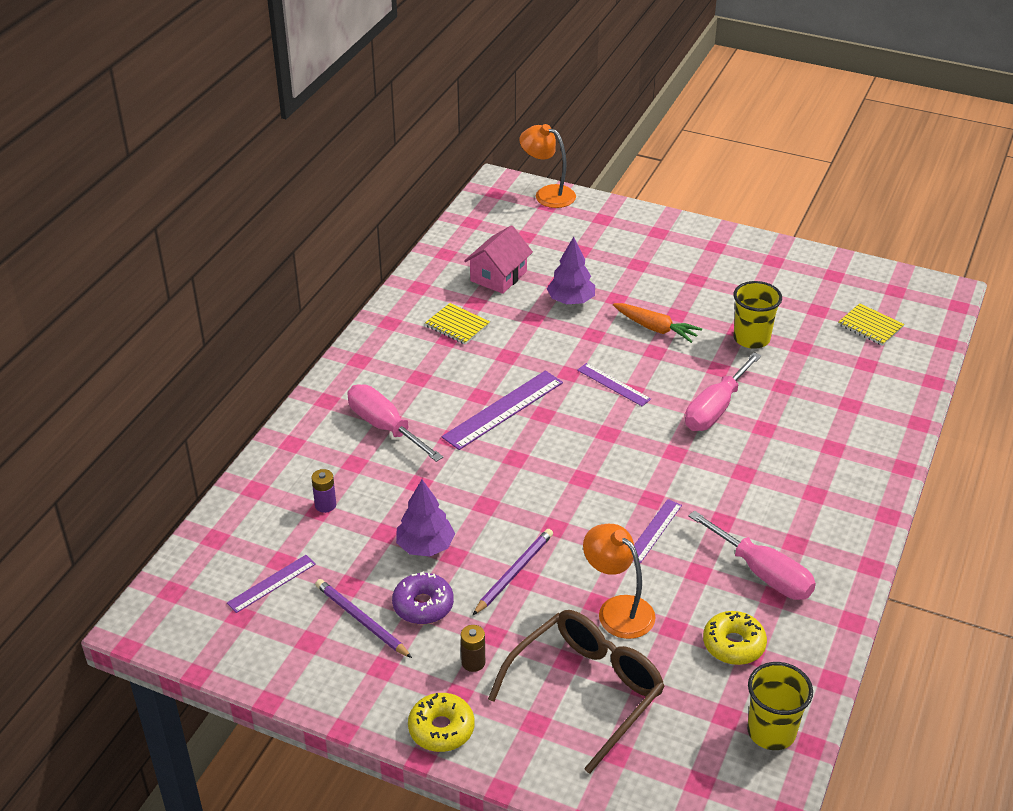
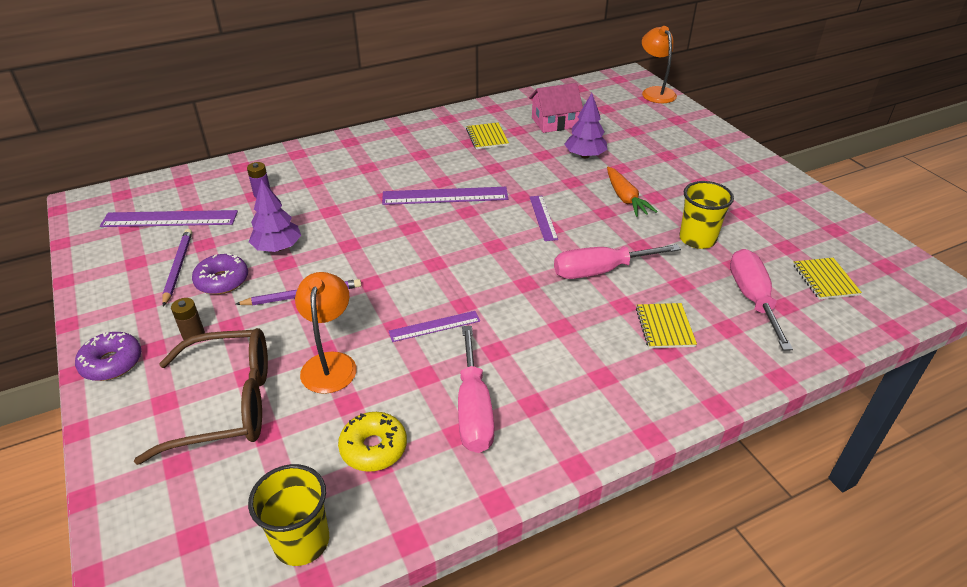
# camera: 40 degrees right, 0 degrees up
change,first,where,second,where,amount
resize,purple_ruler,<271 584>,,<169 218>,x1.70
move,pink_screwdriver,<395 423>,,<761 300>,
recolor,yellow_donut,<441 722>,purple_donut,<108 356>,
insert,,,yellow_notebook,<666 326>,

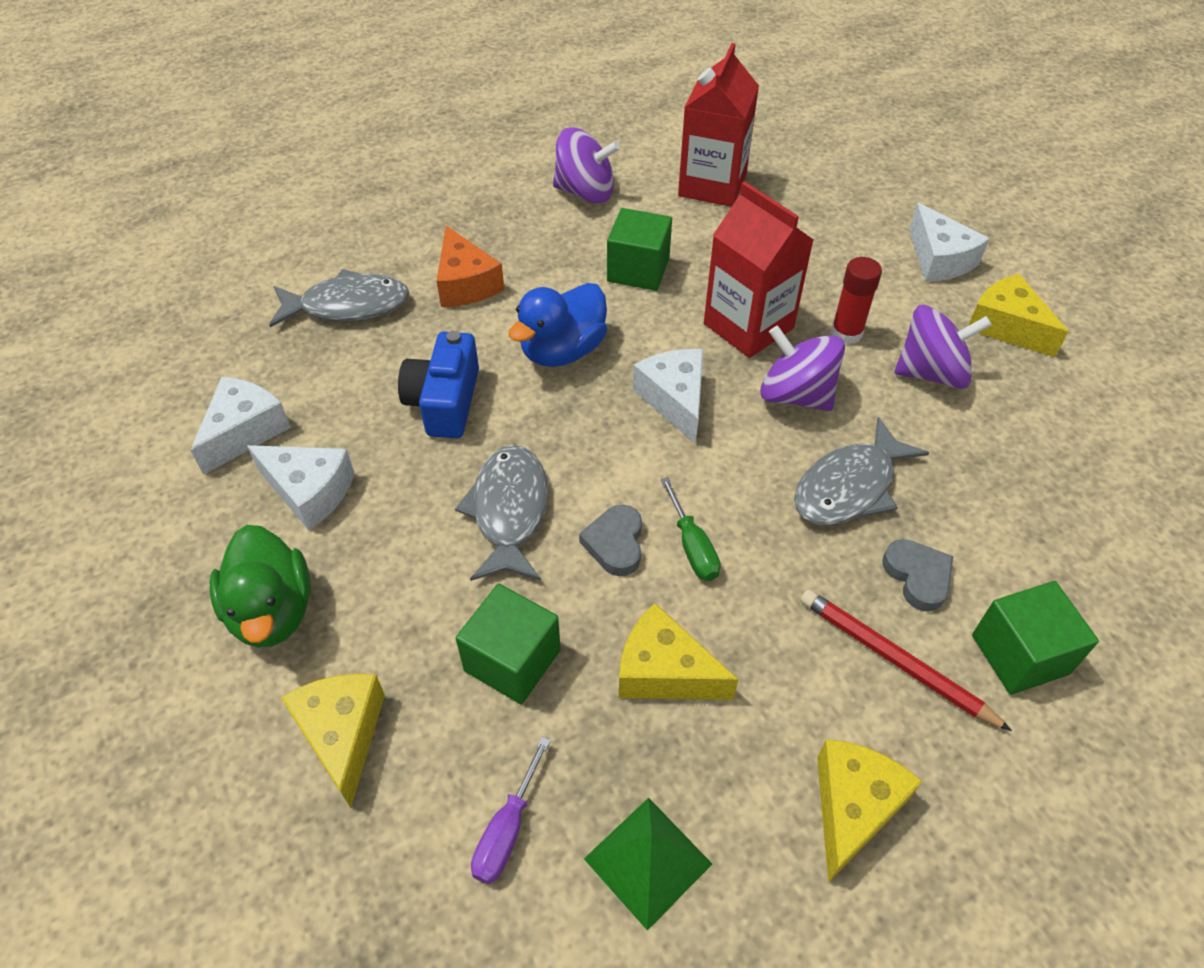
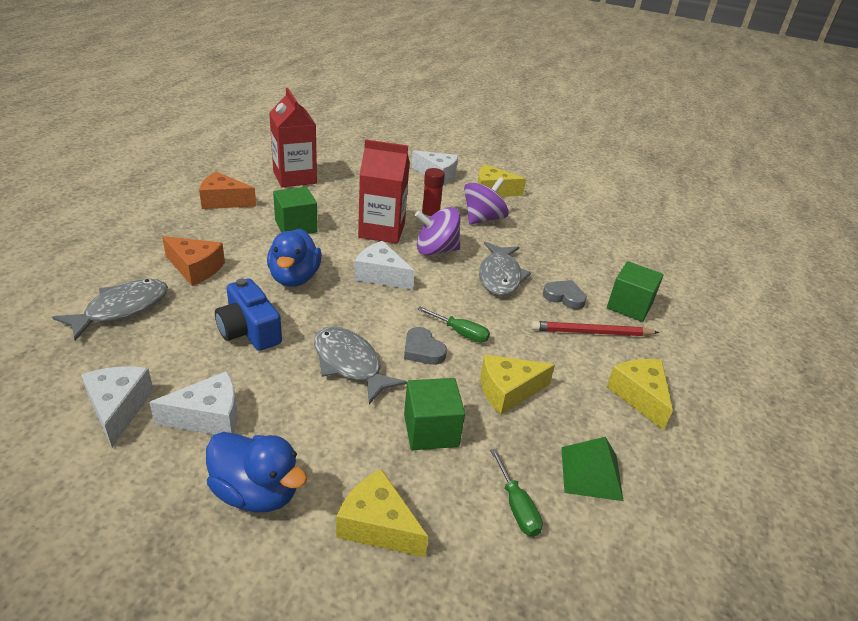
# camera: 45 degrees left, 15 degrees down
change,first,where,second,where,amount
recolor,green_duck,<260 586>,blue_duck,<256 472>,
recolor,purple_screwdriver,<511 810>,green_screwdriver,<516 493>,
replace,purple_spinning_top,<586 165>,orange_cheese,<227 190>,

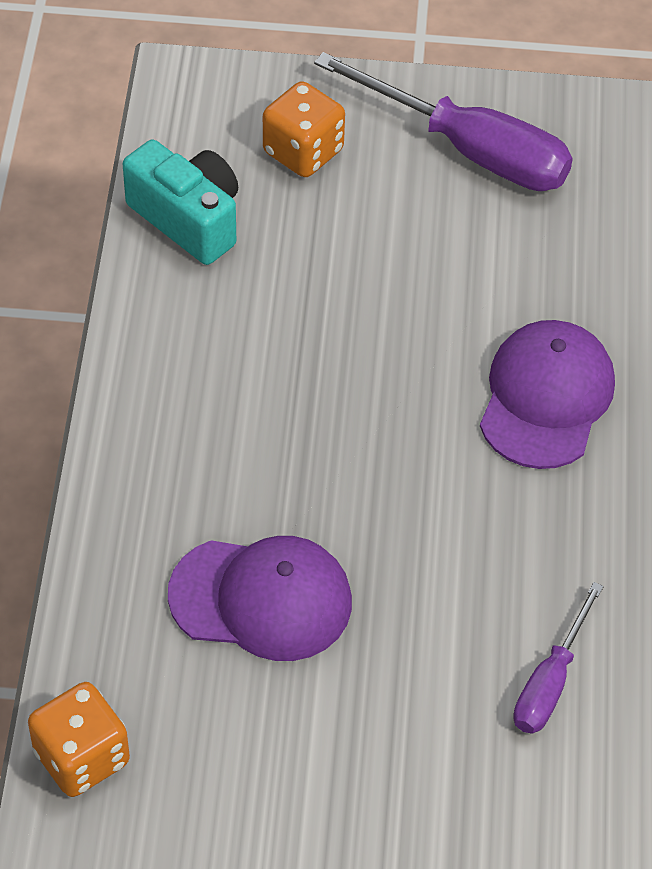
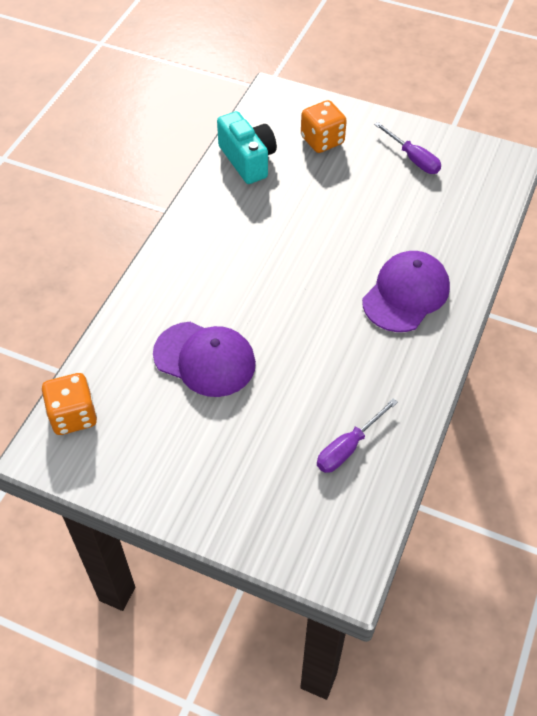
# camera: 20 degrees right, 0 degrees up
change,first,where,second,where,amount
resize,purple_screwdriver,<443 121>,,<407 148>,x0.55

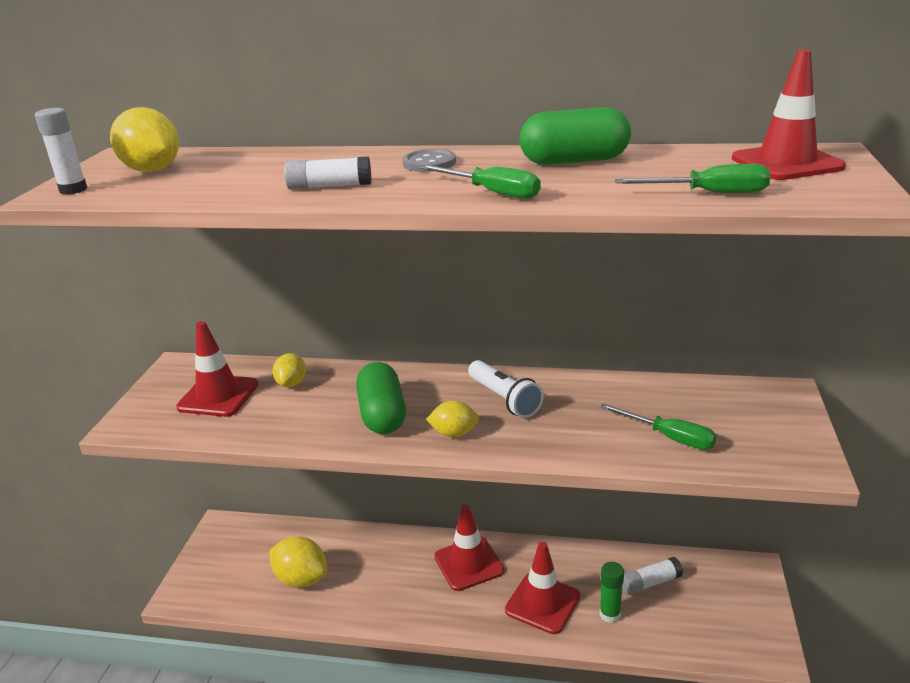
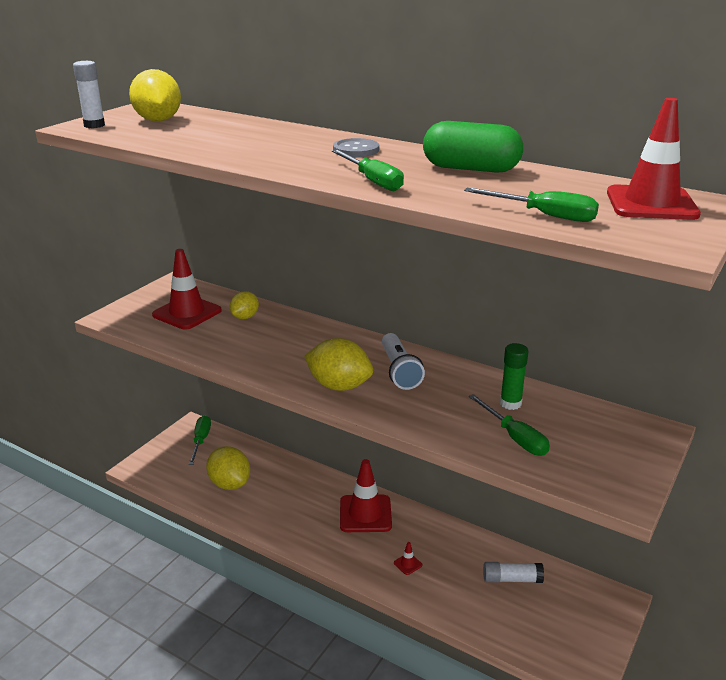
# camera: 20 degrees right, 0 degrees up
change,first,where,second,where,amount
delete,white_glue_stick,<327 173>,,,
delete,green_capsule,<381 398>,,,
resize,yellow_lemon,<452 418>,,<338 364>,x1.64
resize,red_traffic_cone,<542 588>,,<408 558>,x0.40
move,green_glue_stick,<612 592>,,<514 376>,
insert,,,green_screwdriver,<200 440>,

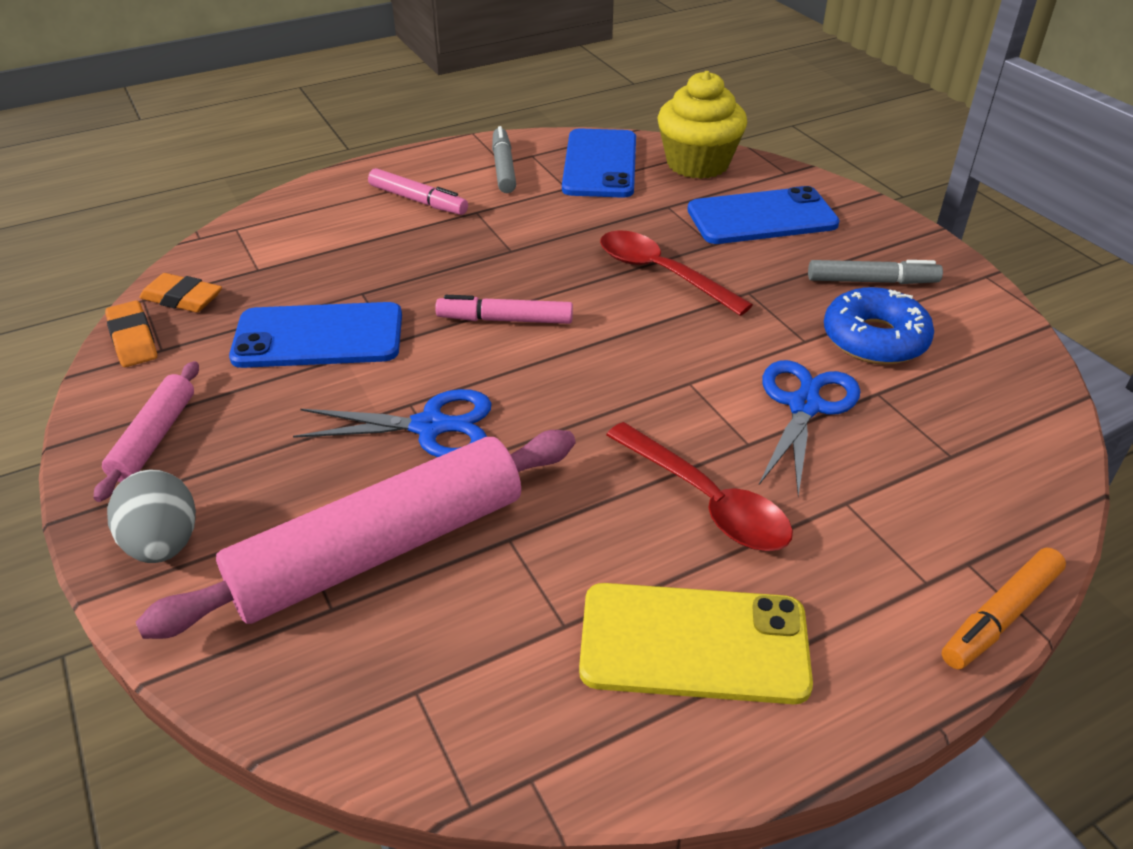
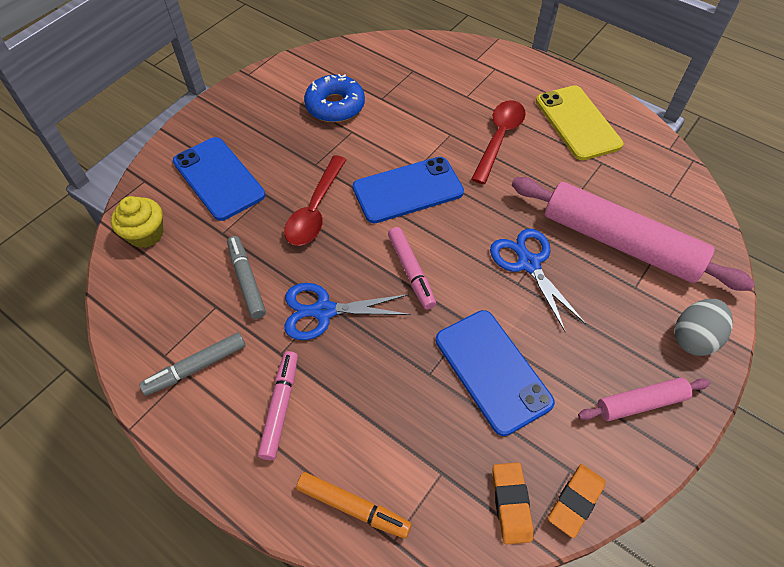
# camera: 115 degrees left, 15 degrees up
change,first,where,second,where,amount
move,blue_phone,<599 163>,,<408 190>,
resize,yellow_cupcake,<702 125>,,<137 222>,x0.66
move,blue_scissors,<809 428>,,<347 311>,
move,grey_marker,<875 272>,,<246 277>,
move,orange_marker,<1004 608>,,<354 505>,

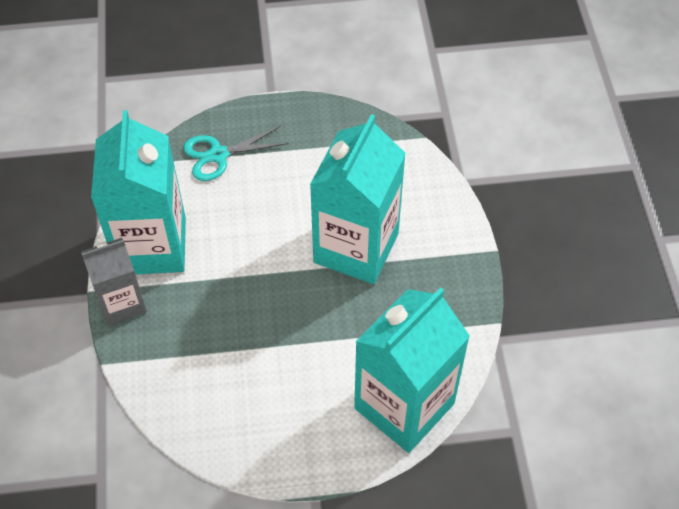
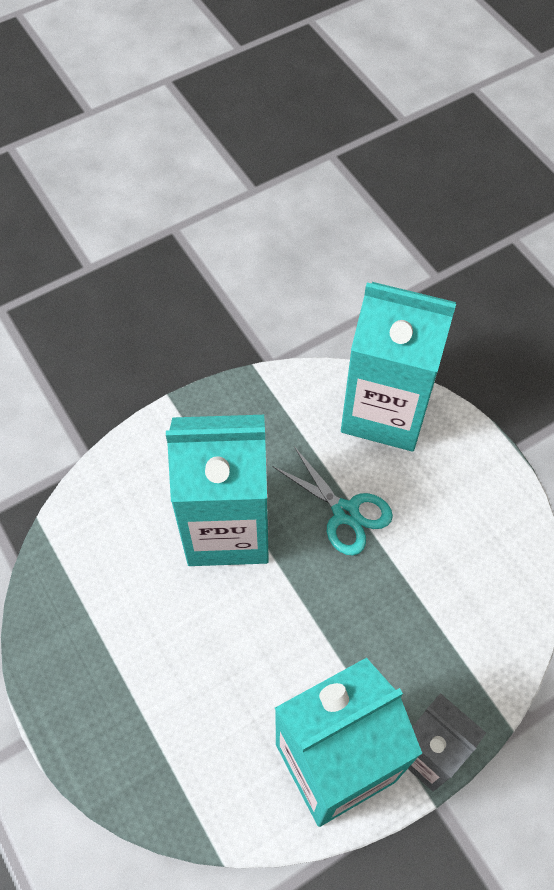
# camera: 115 degrees left, 5 degrees up
change,first,where,second,where,amount
move,turquoise_scissors,<236 153>,,<332 501>,

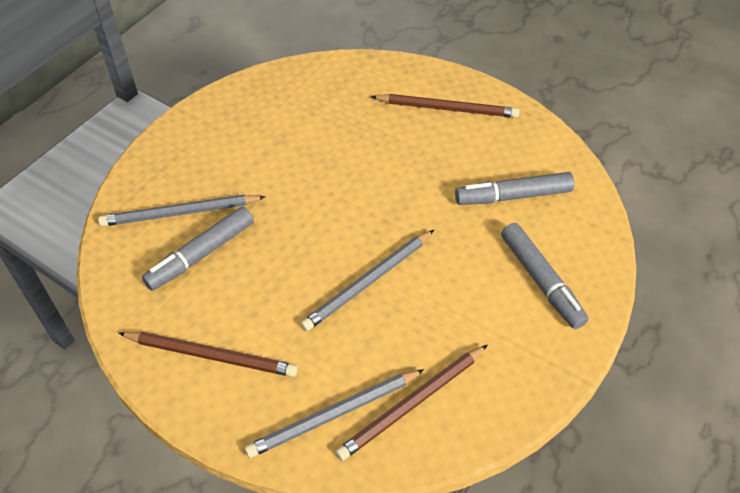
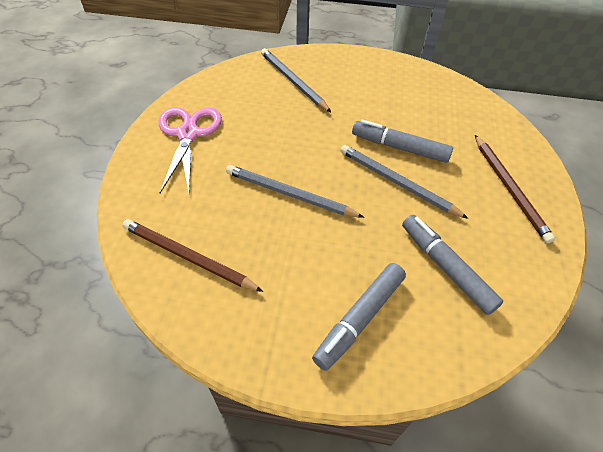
# camera: 65 degrees right, 0 degrees up
change,first,where,second,where,amount
replace,brown_pencil,<208 354>,pink_scissors,<190 150>,
move,grey_marker,<198 248>,,<402 141>,
move,grey_pencil,<334 413>,,<404 182>,

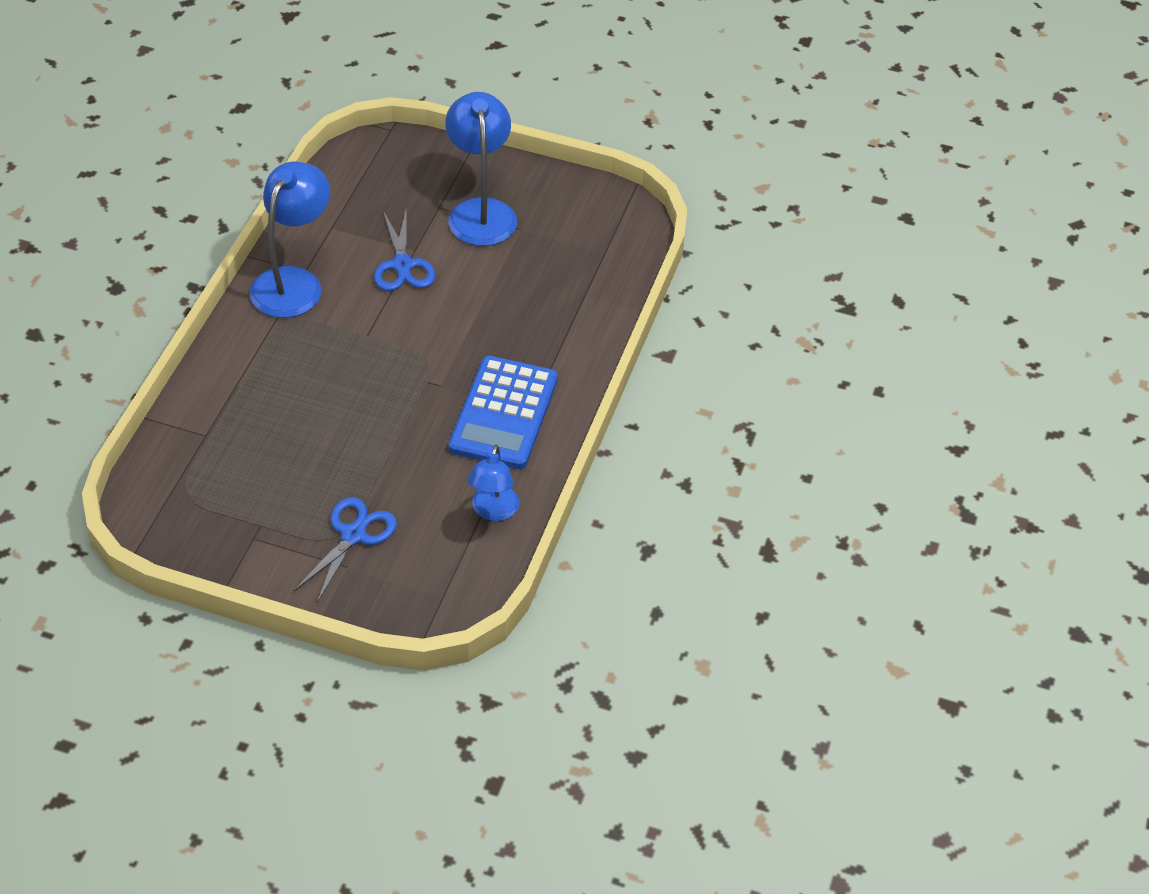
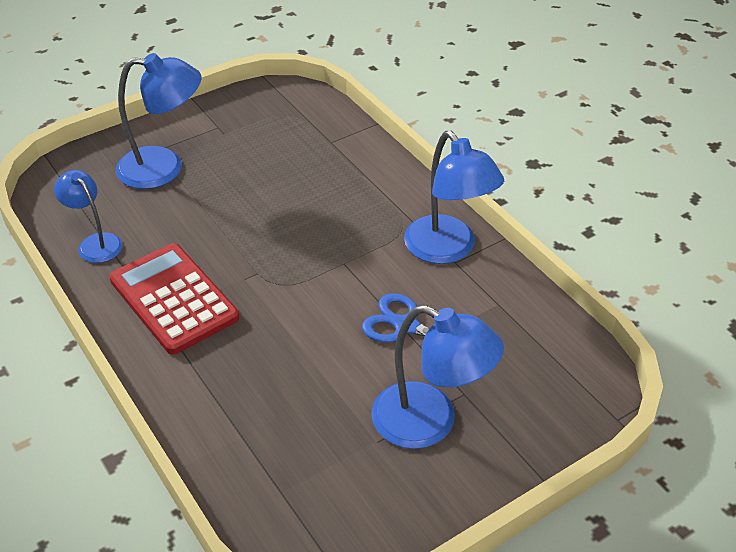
# camera: 130 degrees right, 5 degrees down
change,first,where,second,where,amount
replace,blue_scissors,<345 550>,blue_lamp,<158 121>,
recolor,blue_calculator,<503 412>,red_calculator,<174 299>,

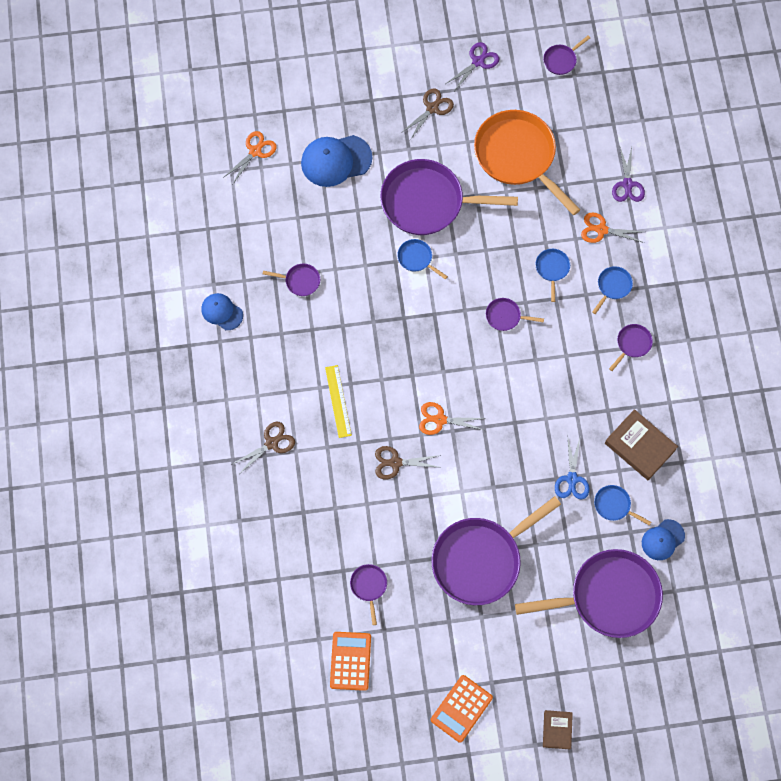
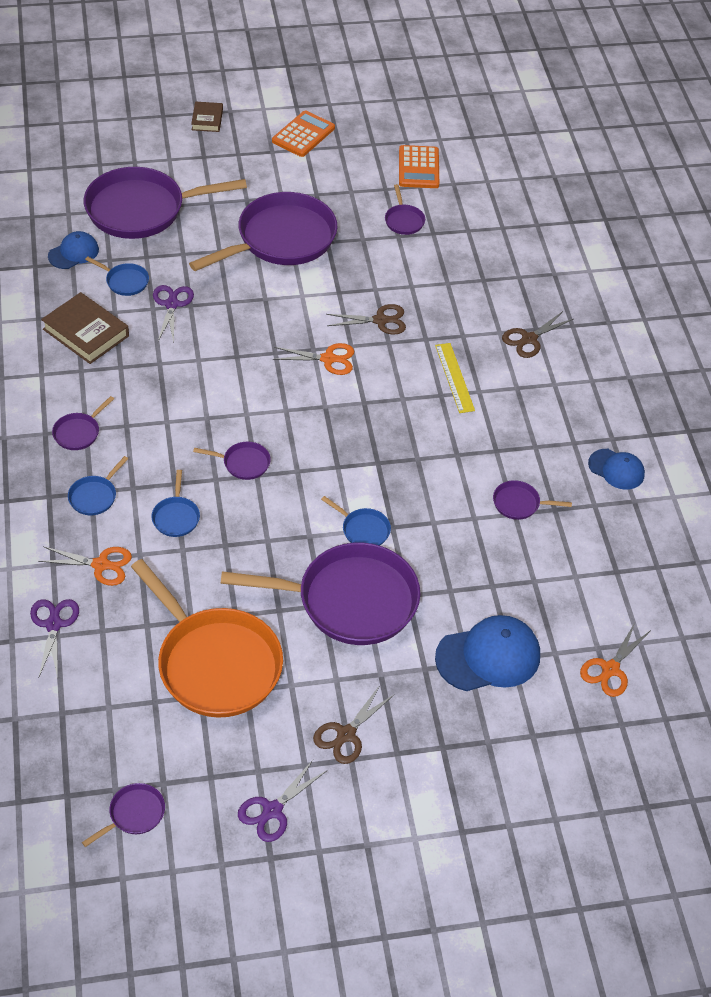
# camera: 175 degrees right, 20 degrees down
change,first,where,second,where,amount
recolor,blue_scissors,<572 467>,purple_scissors,<173 314>,

